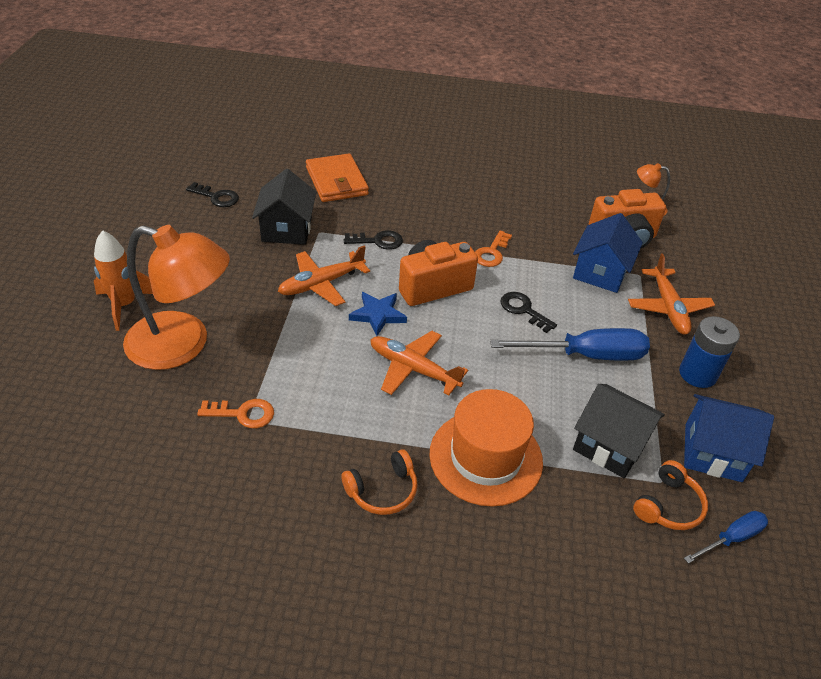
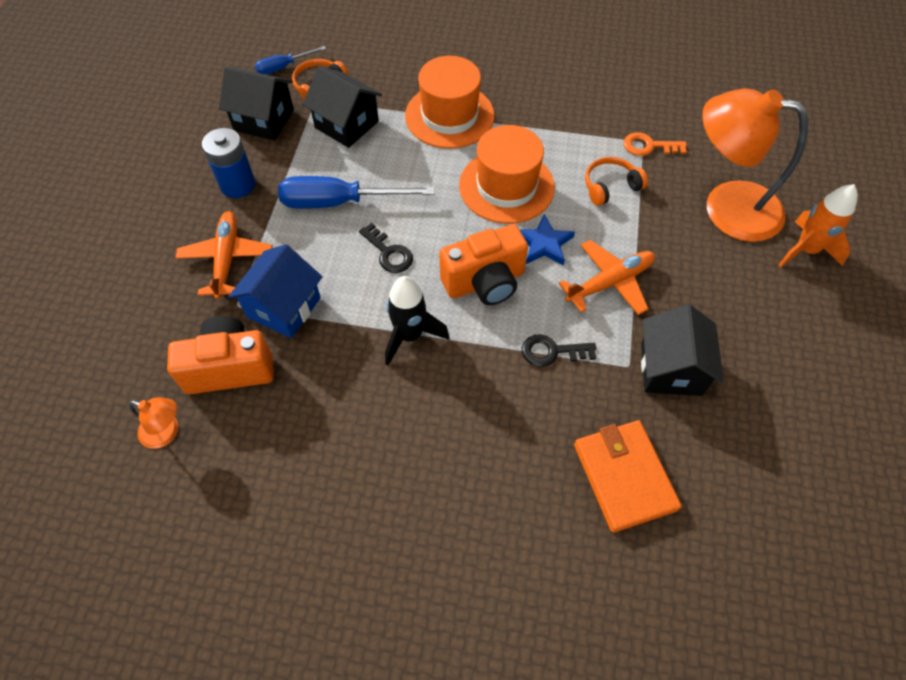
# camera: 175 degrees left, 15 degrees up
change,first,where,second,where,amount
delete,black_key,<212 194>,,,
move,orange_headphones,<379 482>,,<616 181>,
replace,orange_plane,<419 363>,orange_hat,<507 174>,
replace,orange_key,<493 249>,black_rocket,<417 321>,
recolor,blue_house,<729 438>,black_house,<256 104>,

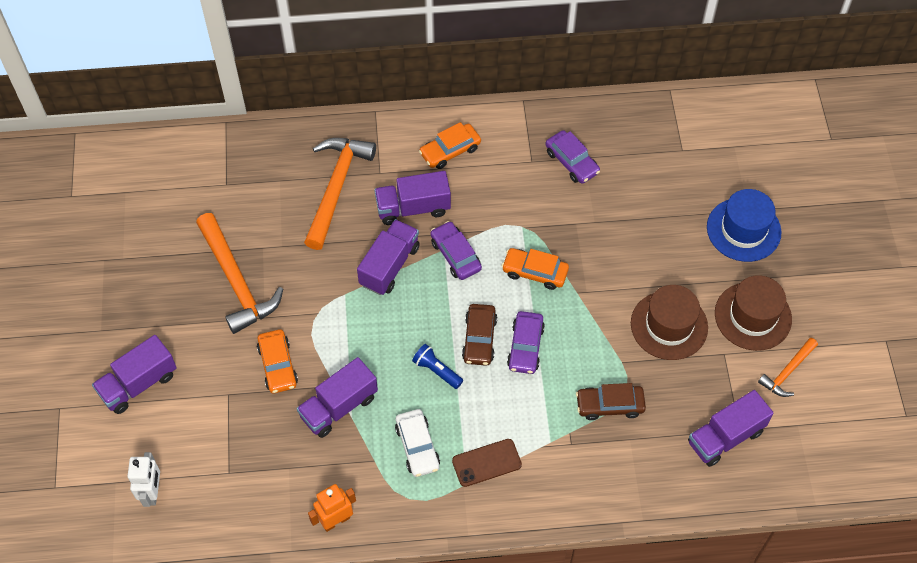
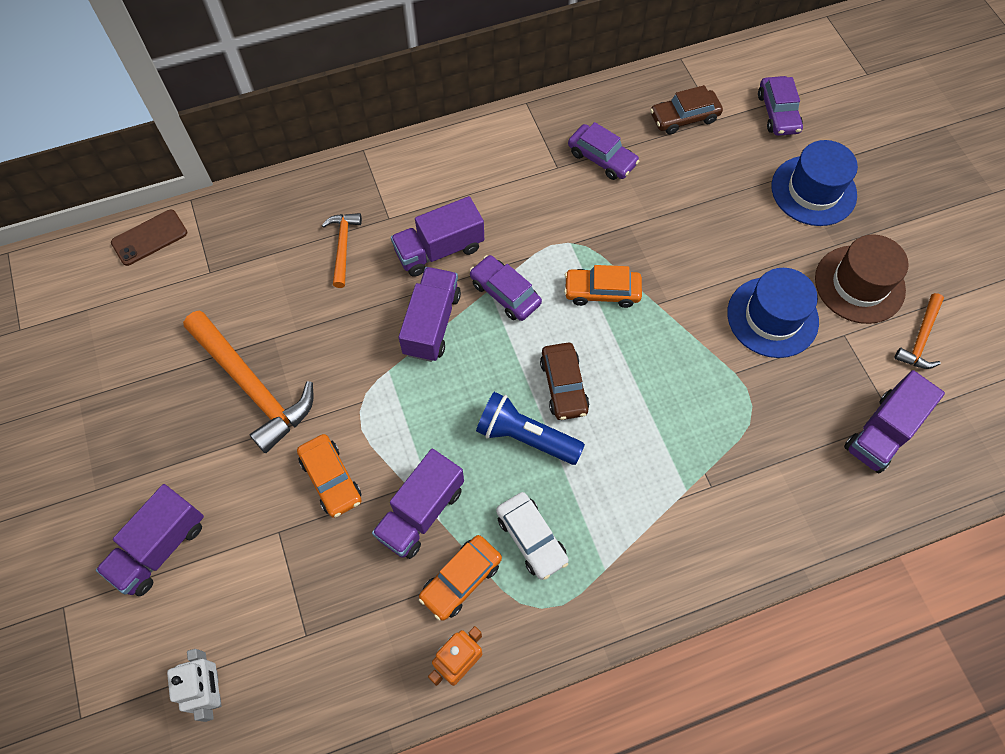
# camera: 15 degrees left, 5 degrees up
change,first,where,second,where,amount
resize,orange_hammer,<340 194>,,<341 250>,x0.53
resize,blue_flashlight,<437 366>,,<530 428>,x1.59
move,orange_car,<450 145>,,<460 578>,
move,brown_phone,<487 463>,,<149 238>,
move,purple_car,<526 342>,,<780 106>,
move,brown_car,<611 401>,,<686 110>,
recolor,brown_hat,<669 322>,blue_hat,<773 313>,

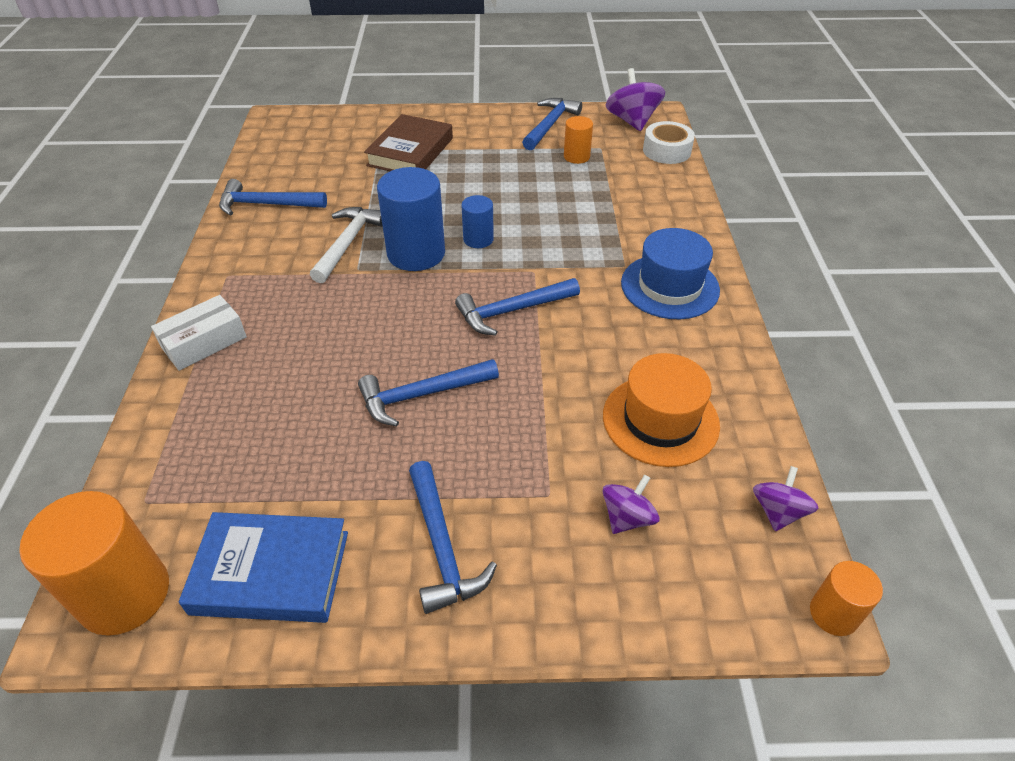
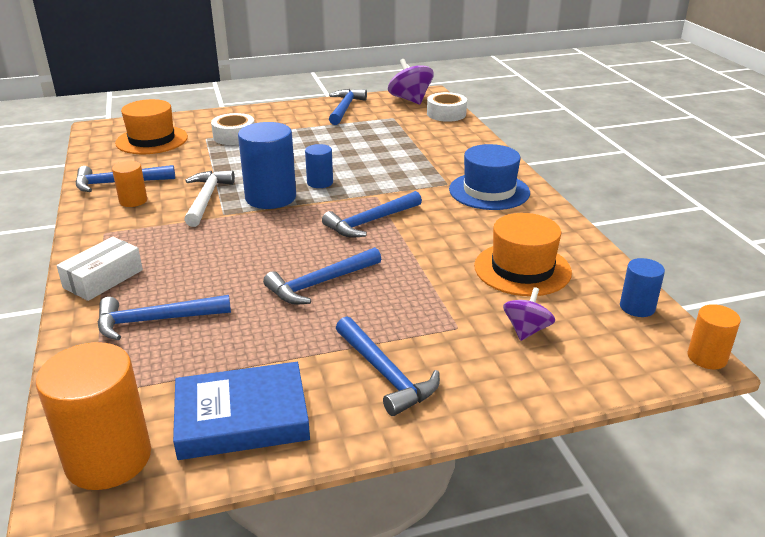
# camera: 15 degrees left, 15 degrees down
change,first,where,second,where,amount
replace,brown_book,<408 142>,white_tape,<232 129>,
move,orange_cylinder,<578 140>,,<129 184>,
replace,purple_spinning_top,<786 498>,blue_cylinder,<642 287>,
insert,,,blue_hammer,<164 317>,
insert,,,orange_hat,<151 126>,

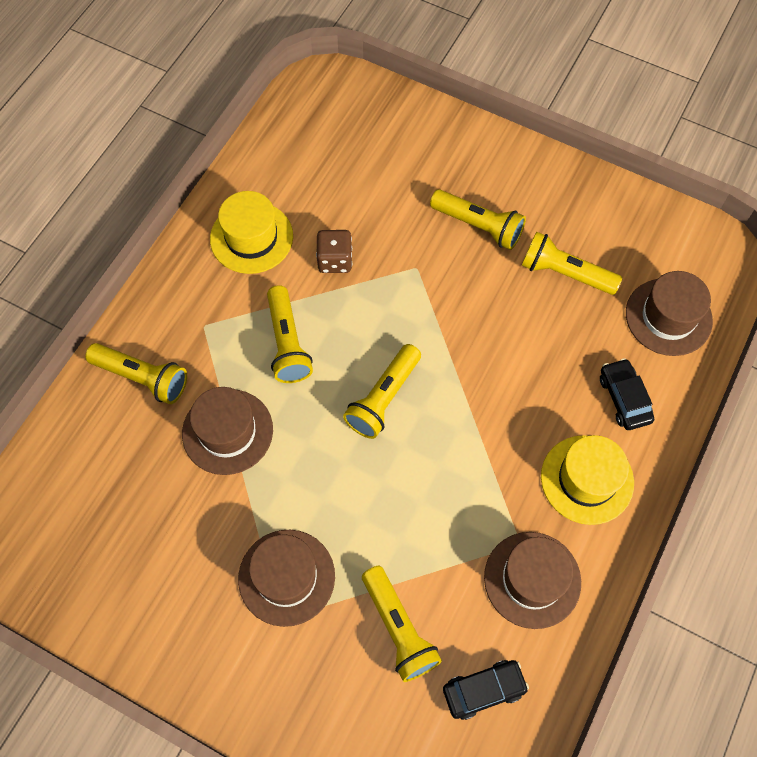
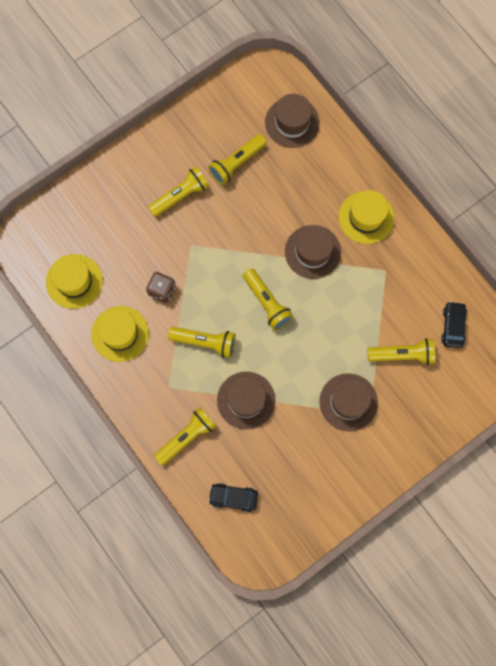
# camera: 65 degrees left, 10 degrees up
change,first,where,second,where,amount
move,brown_hat,<532 580>,,<313 252>,
move,black_car,<627 394>,,<233 497>,
insert,,,yellow_hat,<74 281>,

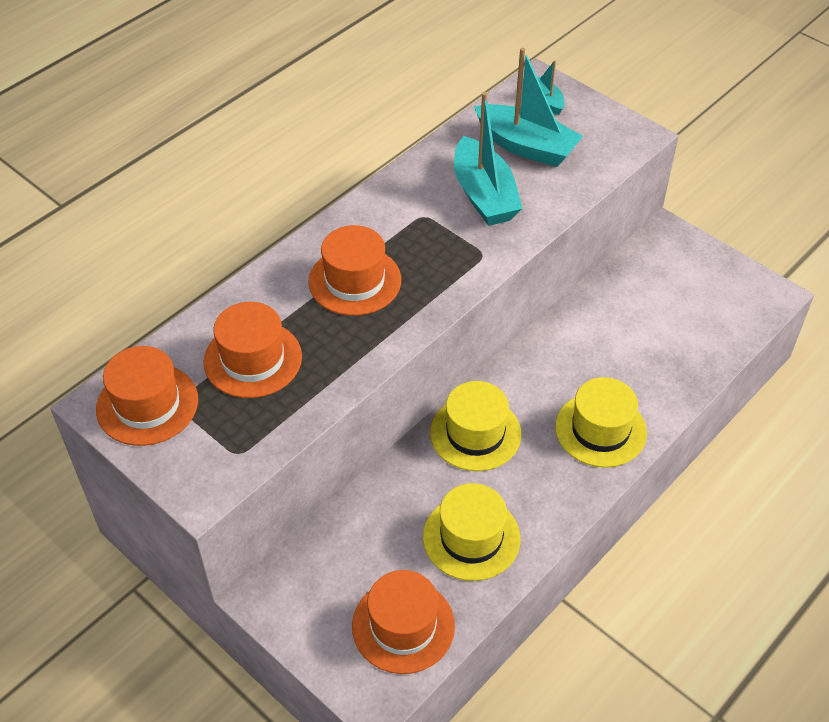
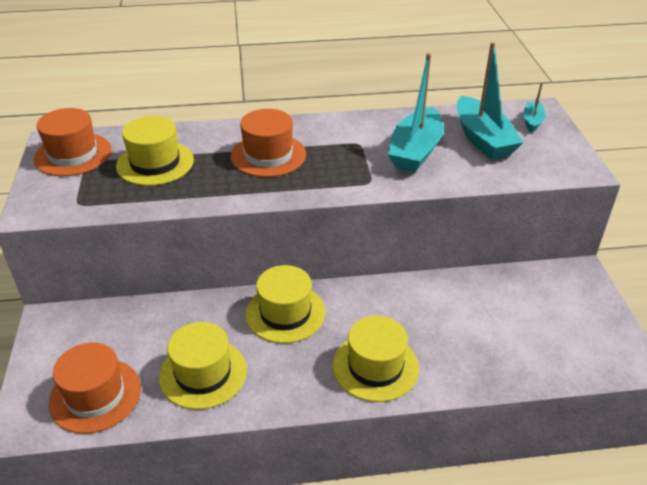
# camera: 40 degrees right, 10 degrees down
change,first,where,second,where,amount
recolor,orange_hat,<252 350>,yellow_hat,<155 151>,

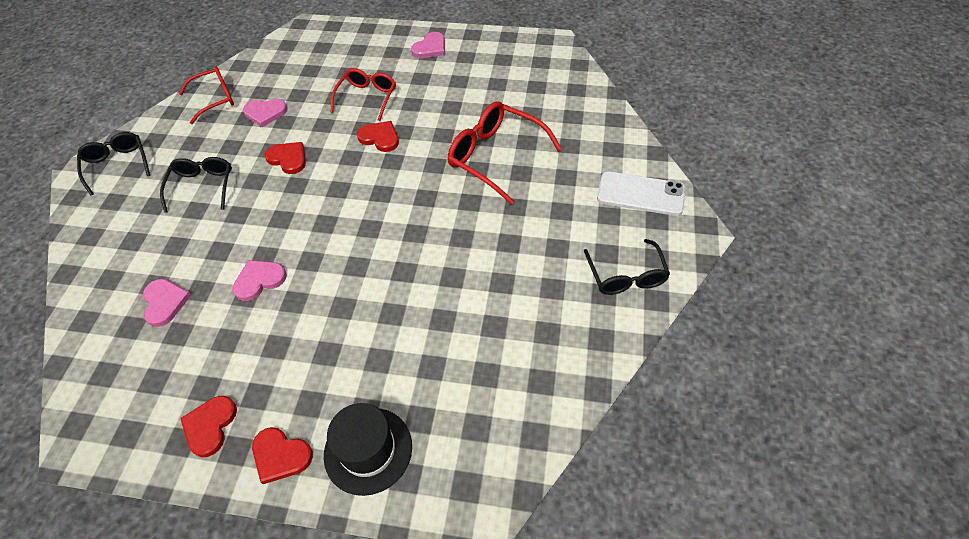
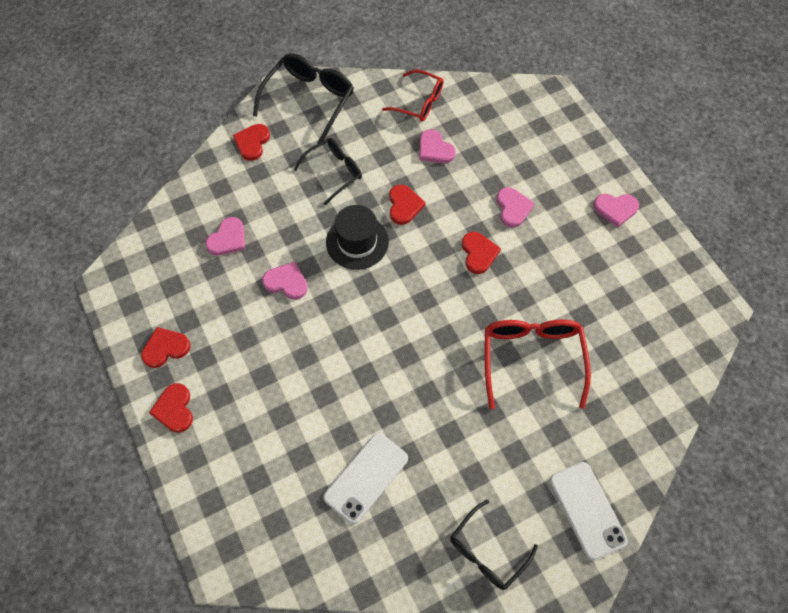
# camera: 50 degrees right, 10 degrees up
change,first,where,second,where,amount
resize,black_glasses,<113 164>,,<303 98>,x1.52
move,black_hat,<368 449>,,<357 237>,
replace,red_glasses,<363 94>,pink_heart,<516 207>,
insert,,,red_heart,<251 142>,
insert,,,white_phone,<365 478>,

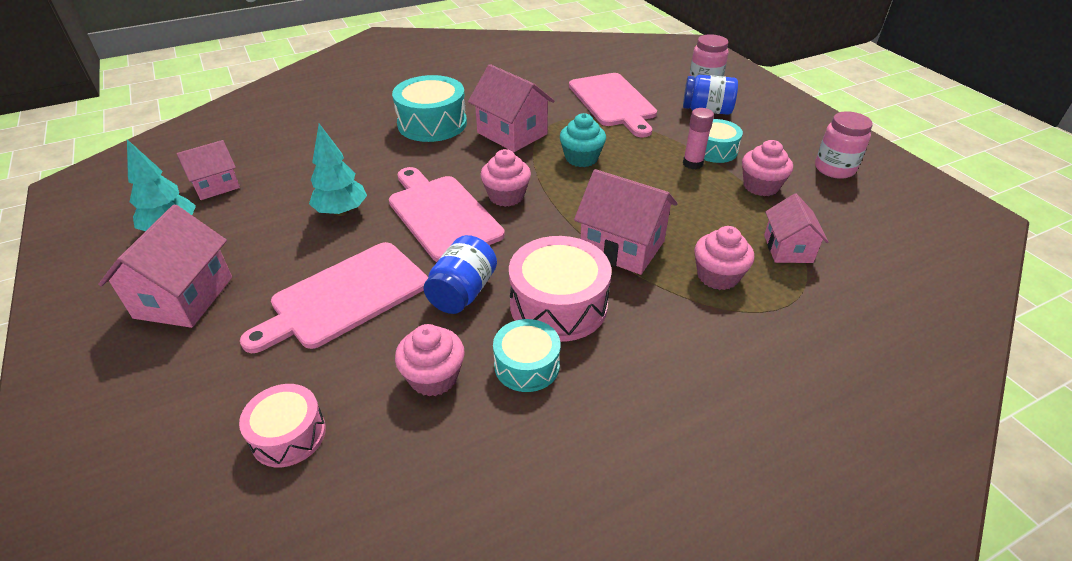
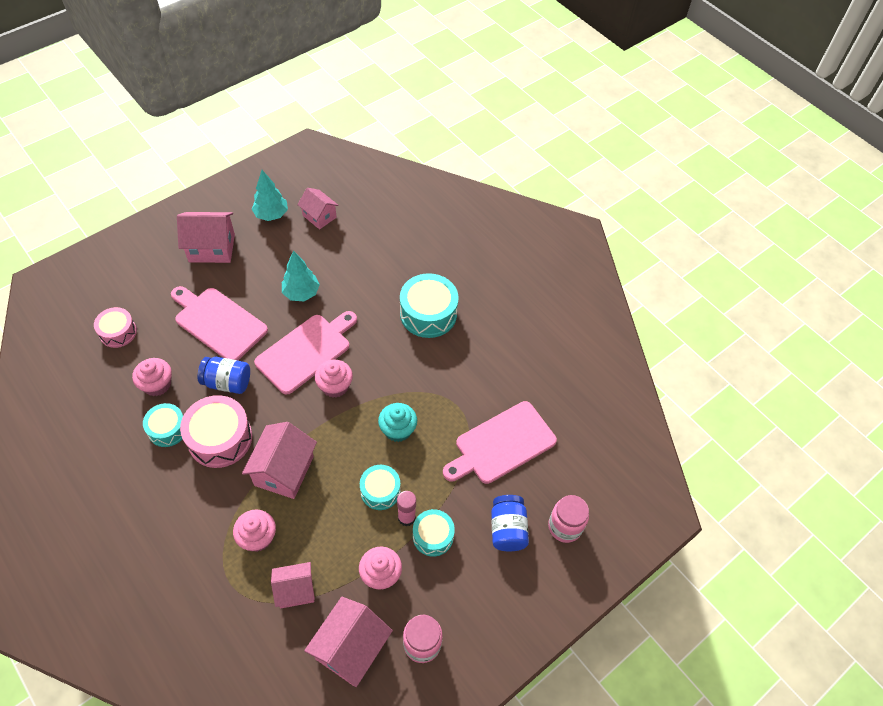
# camera: 75 degrees right, 15 degrees up
change,first,where,second,where,amount
move,pink_house,<511 108>,,<348 642>,
insert,,,turquoise_drum,<380 487>,

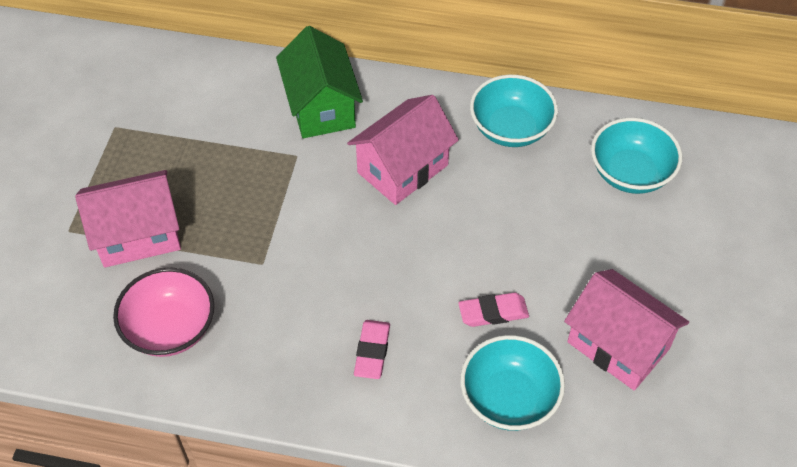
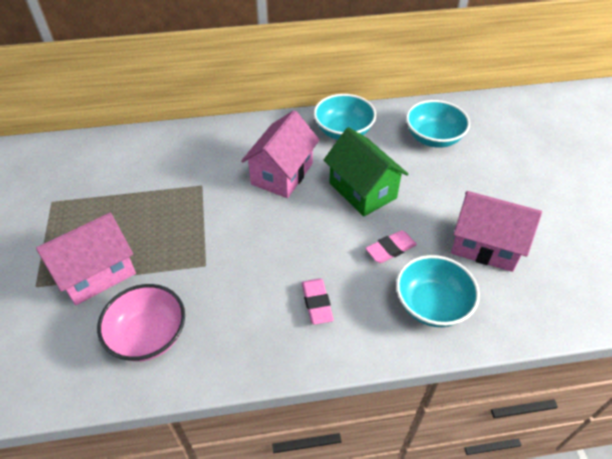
# camera: 20 degrees left, 5 degrees down
change,first,where,second,where,amount
move,green_house,<319 82>,,<366 172>,

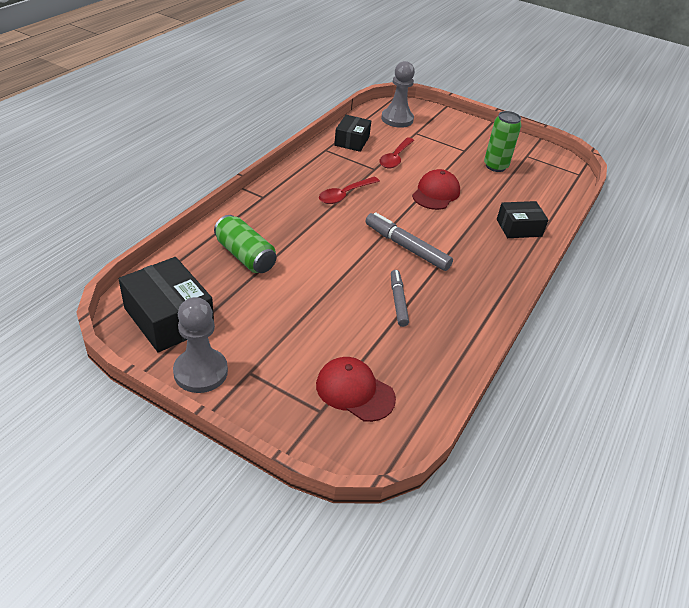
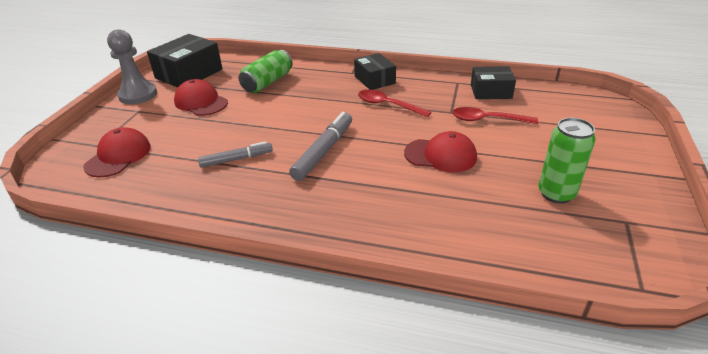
# camera: 80 degrees right, 5 degrees down
change,first,where,second,where,amount
delete,grey_pawn,<398 94>,,,
move,black_box,<523 219>,,<375 71>,
insert,,,red_cap,<201 97>,

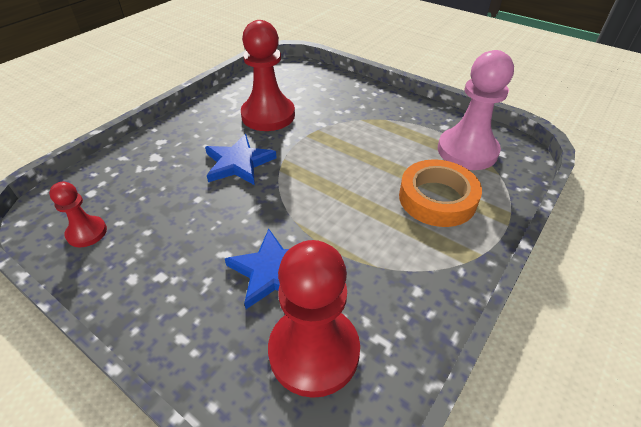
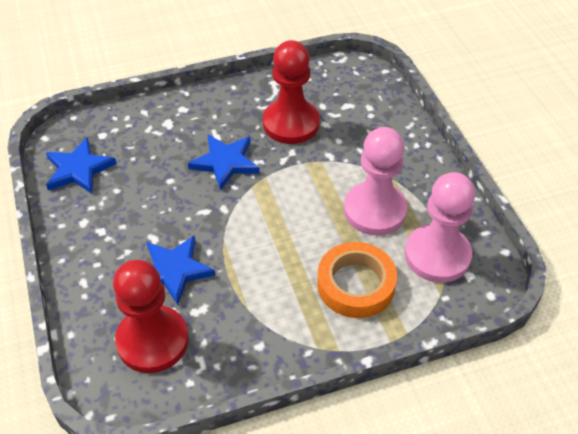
# camera: 35 degrees right, 5 degrees up
change,first,where,second,where,amount
replace,red_pawn,<78 214>,blue_star,<81 165>,
insert,,,pink_pawn,<375 181>,

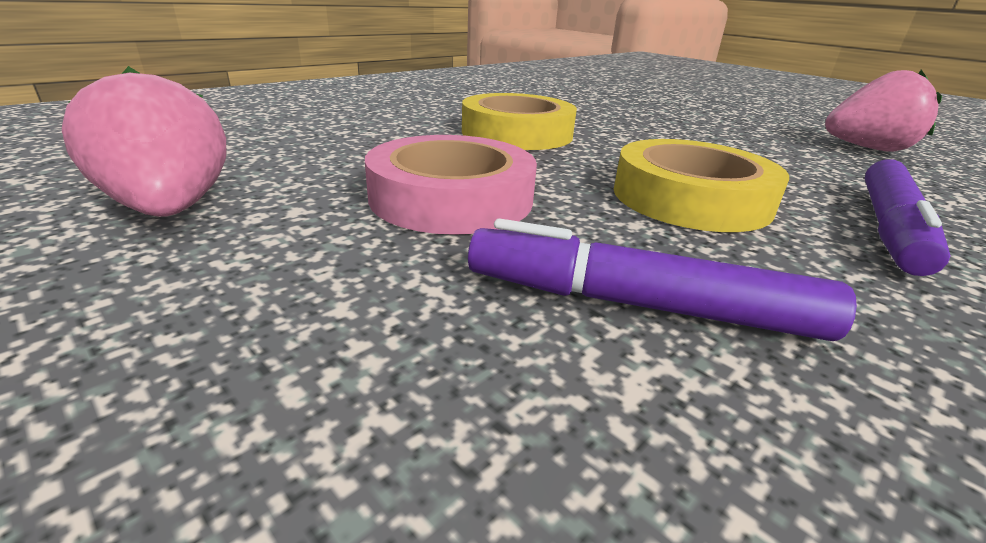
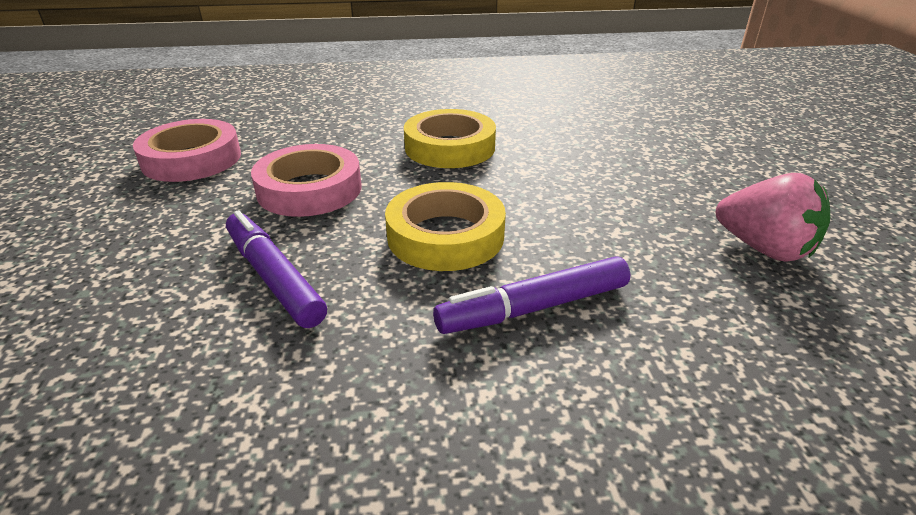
# camera: 40 degrees right, 5 degrees up
change,first,where,second,where,amount
replace,pink_strawberry,<144 141>,pink_tape,<187 150>,

